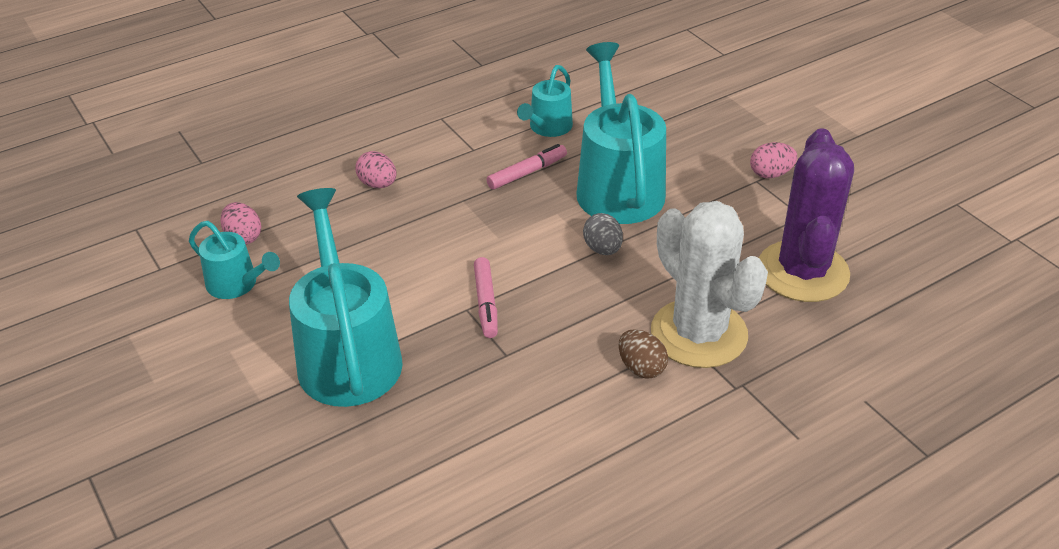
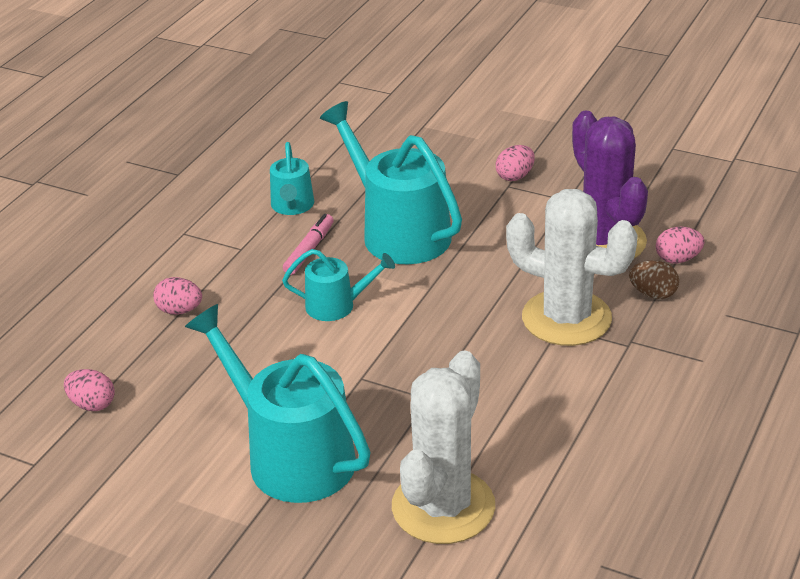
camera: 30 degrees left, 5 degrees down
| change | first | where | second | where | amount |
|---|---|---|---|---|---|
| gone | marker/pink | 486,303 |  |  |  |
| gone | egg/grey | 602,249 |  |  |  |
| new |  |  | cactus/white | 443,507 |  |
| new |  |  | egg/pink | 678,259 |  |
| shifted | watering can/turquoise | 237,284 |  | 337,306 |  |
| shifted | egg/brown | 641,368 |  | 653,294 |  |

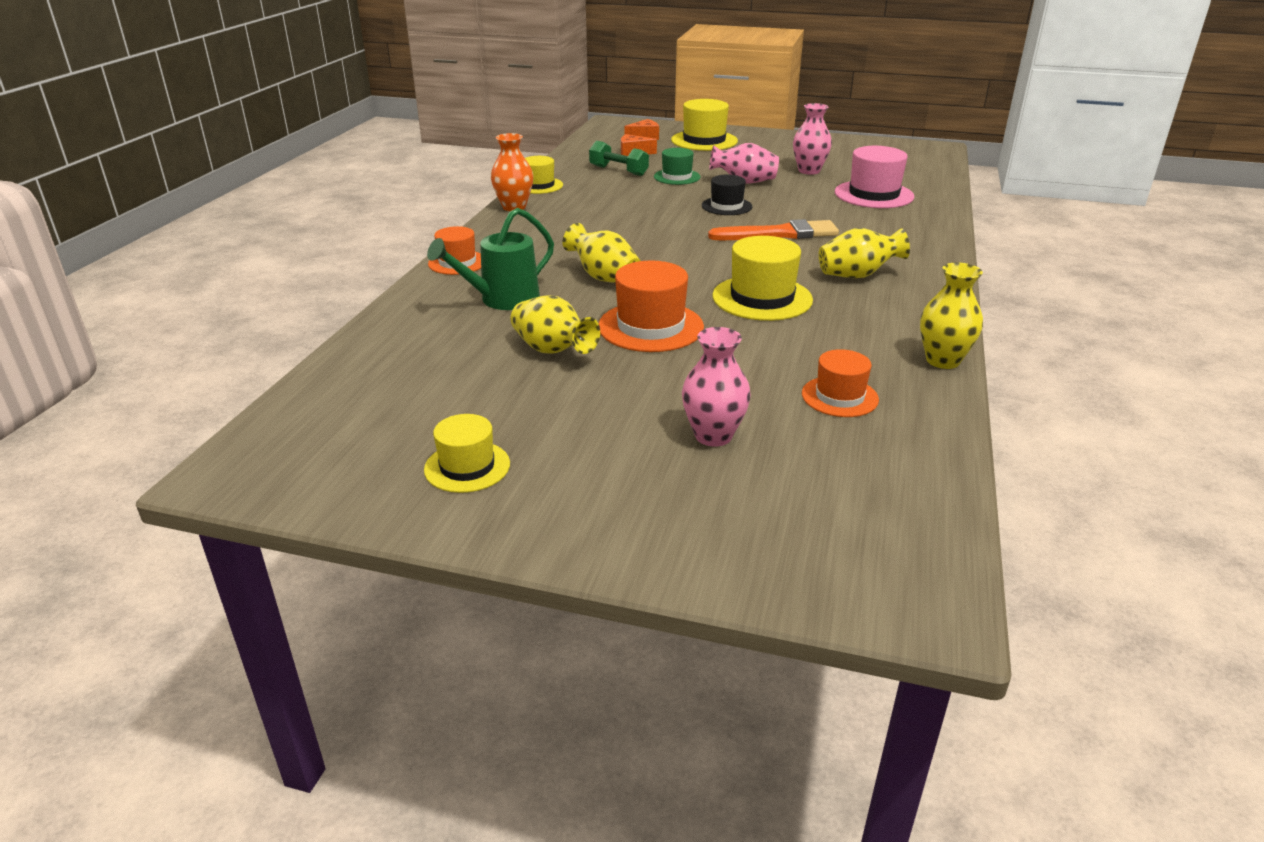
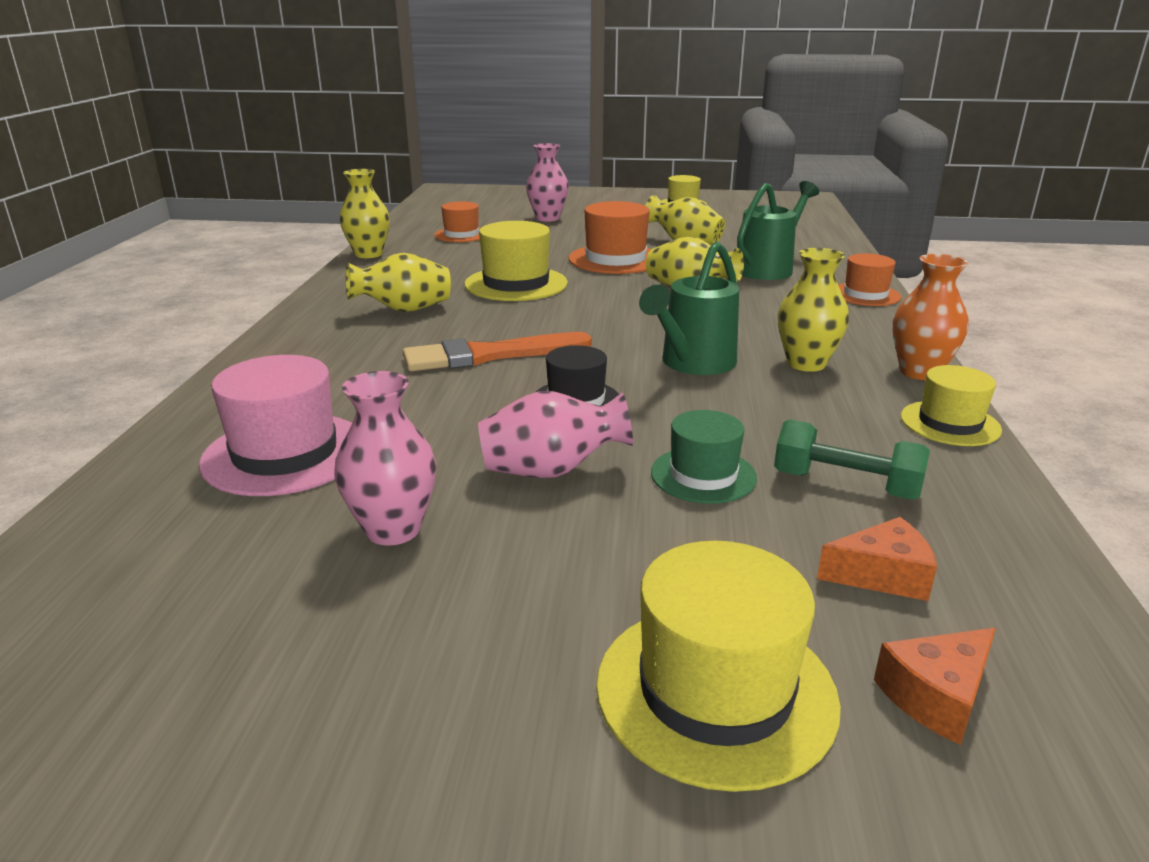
camera: 170 degrees right, 5 degrees down
| change | first | where | second | where | amount |
|---|---|---|---|---|---|
| new |  |  | watering can/green | 693,364 |  |
| new |  |  | vase/yellow | 806,364 |  |

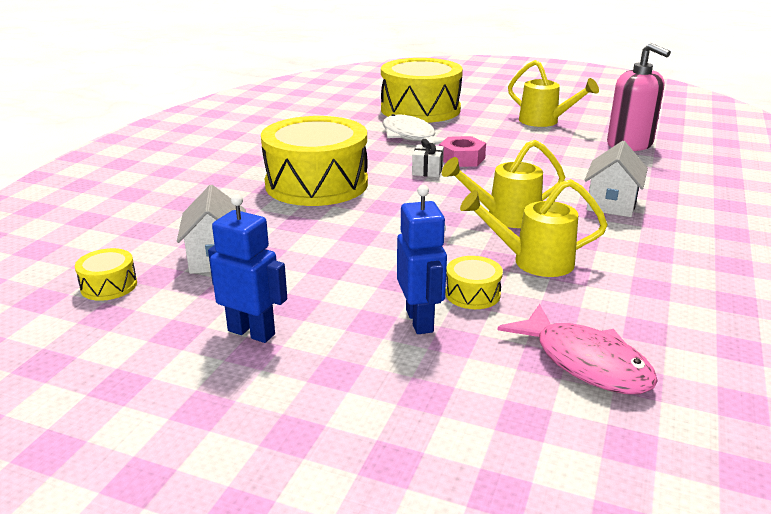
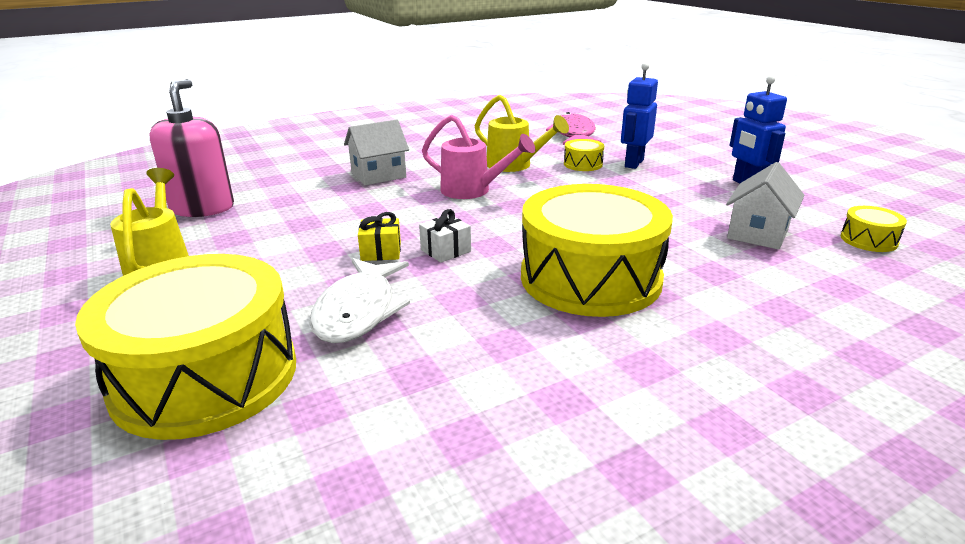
camera: 140 degrees left, 0 degrees up
| change | first | where | second | where | amount |
|---|---|---|---|---|---|
| swapped | nut/pink | 461,159 | gift/yellow | 381,252 |  |
| repainted | watering can/yellow | 505,217 | watering can/pink | 472,191 |  |

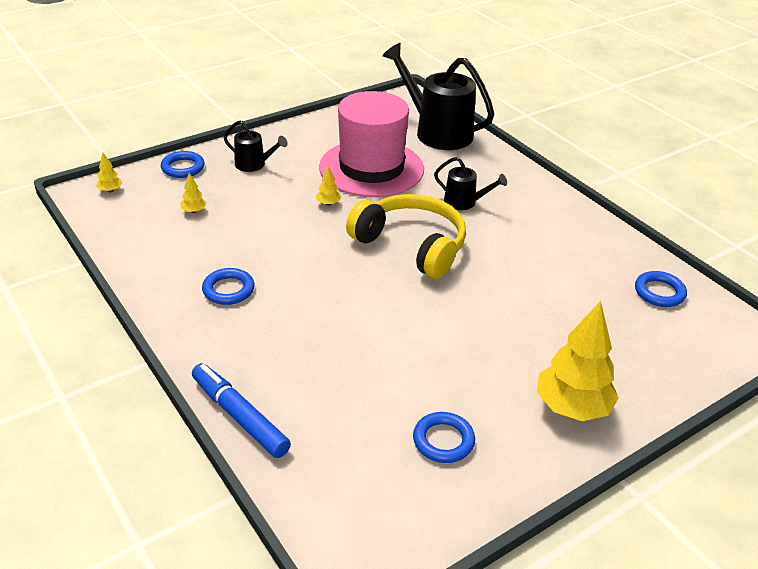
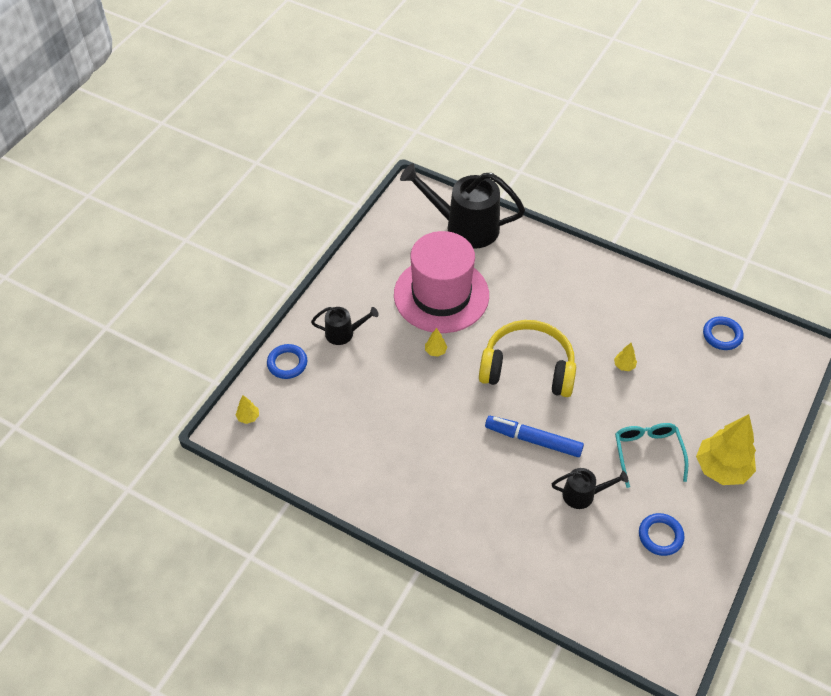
camera: 25 degrees left, 15 degrees up
| change | first | where | second | where | amount |
|---|---|---|---|---|---|
| gone | ring/blue | 228,290 |  |  |  |
| new |  |  | glasses/turquoise | 647,453 |  |
| shifted | tree/yellow | 194,211 |  | 624,366 |  |
| shifted | marker/blue | 240,417 |  | 534,440 |  |
| shifted | watering can/black | 465,202 |  | 583,494 |  |

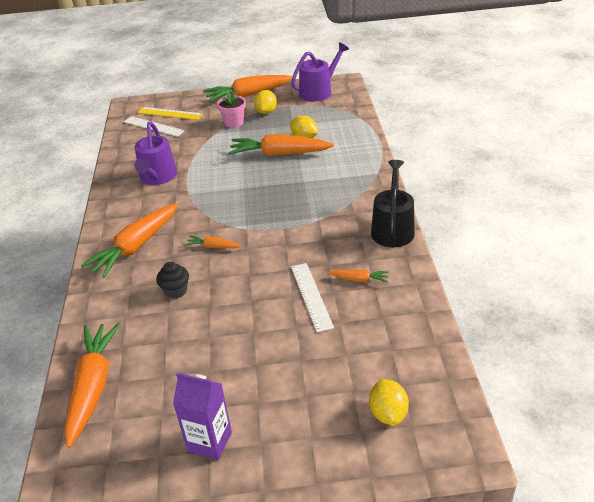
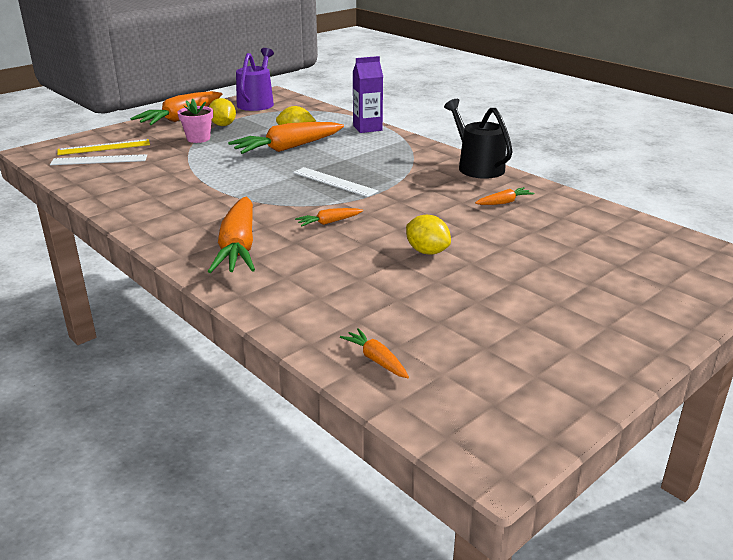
camera: 40 degrees left, 10 degrees down
| change | first | where | second | where | amount |
|---|---|---|---|---|---|
| gone | watering can/purple | 157,177 |  |  |  |
| gone | cupcake/black | 176,291 |  |  |  |
| shifted | carton/purple | 210,442 |  | 367,128 |  |
| shifted | ruler/white | 311,296 |  | 334,182 |  |
| shifted | lemon/yellow | 388,413 |  | 427,251 |  |
| scaled | carrot/orange | 93,386 |  | 376,360 | x0.46 |

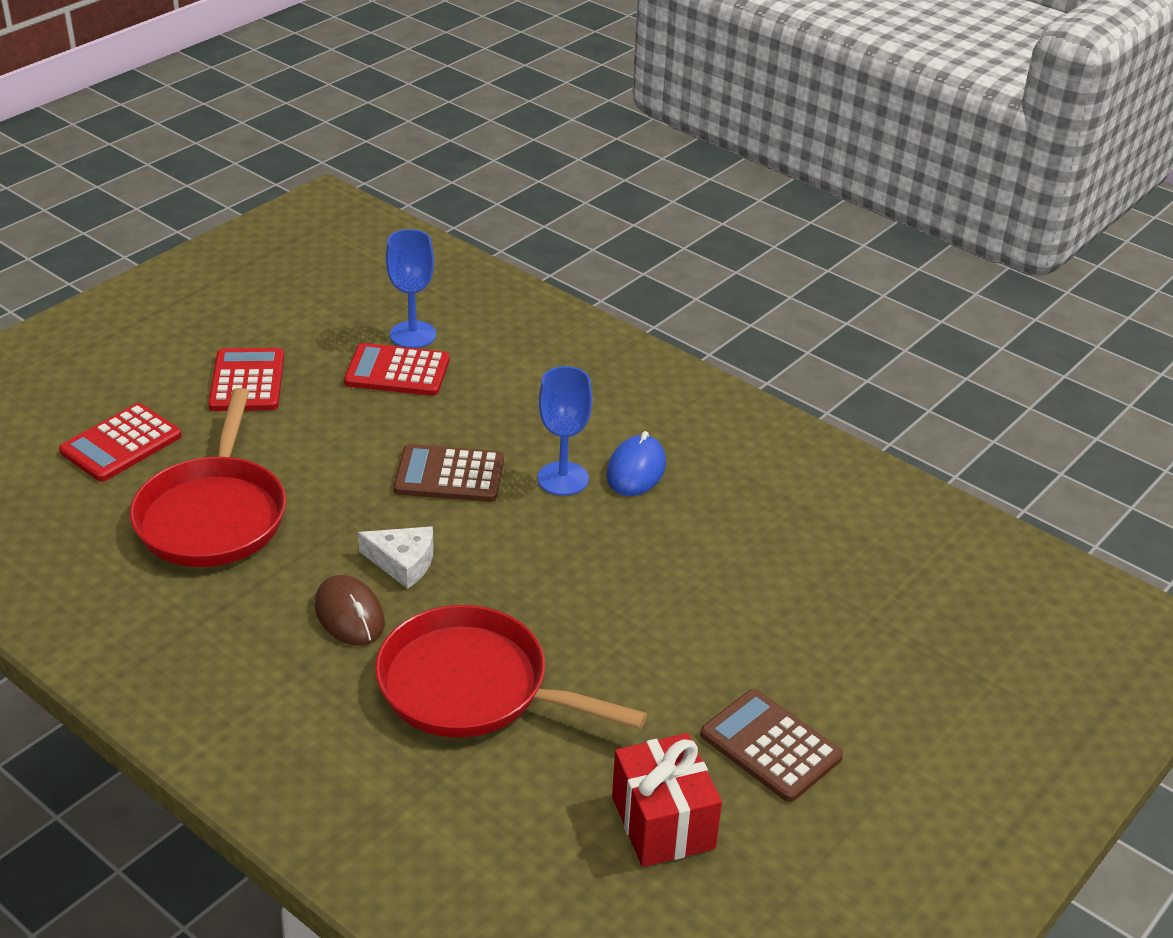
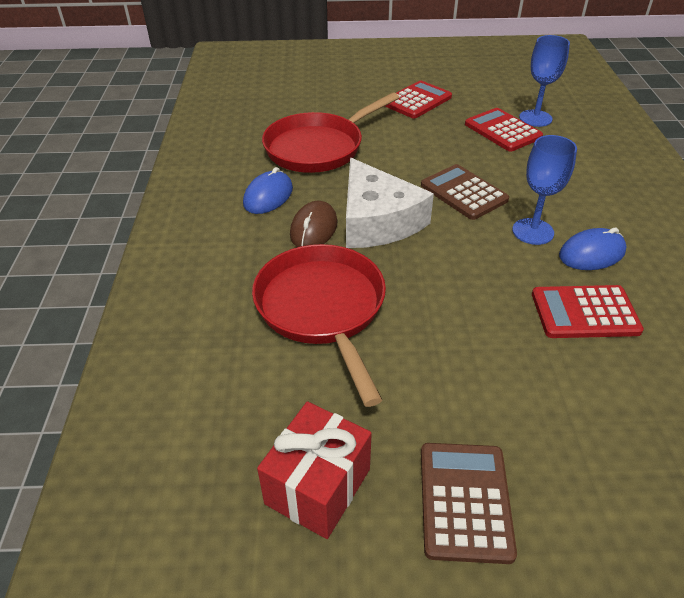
camera: 50 degrees right, 5 degrees up
| change | first | where | second | where | amount |
|---|---|---|---|---|---|
| new |  |  | mouse/blue | 268,196 |  |
| shifted | calculator/red | 121,444 |  | 584,313 |  |
| scaled | cheese/white | 403,562 |  | 377,220 | x1.88 |

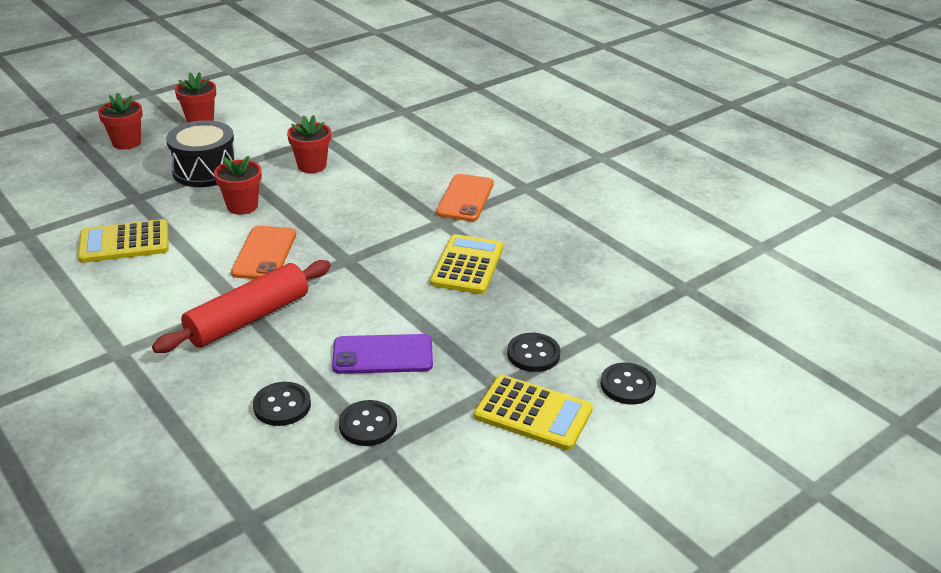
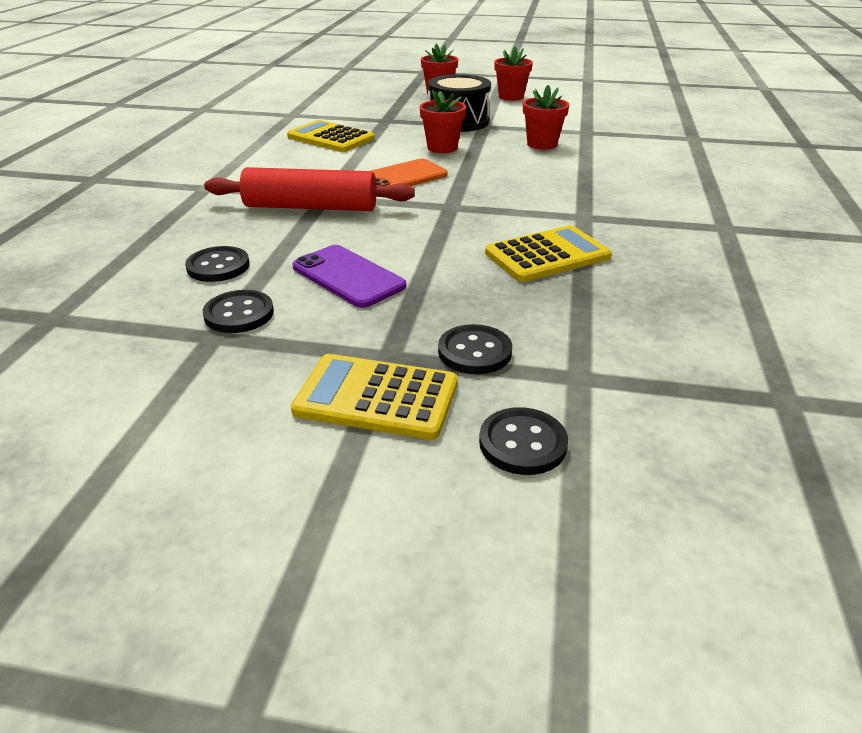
camera: 50 degrees right, 0 degrees up
| change | first | where | second | where | amount |
|---|---|---|---|---|---|
| gone | phone/orange | 465,198 |  |  |  |
| rotated | calculator/yellow | 533,413 |  | 376,397 | 120 degrees clockwise |

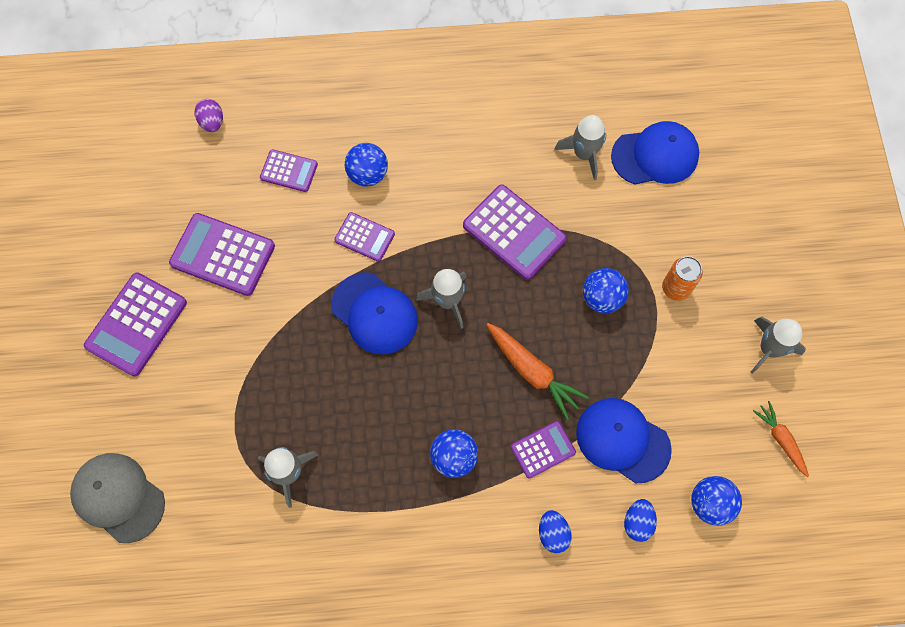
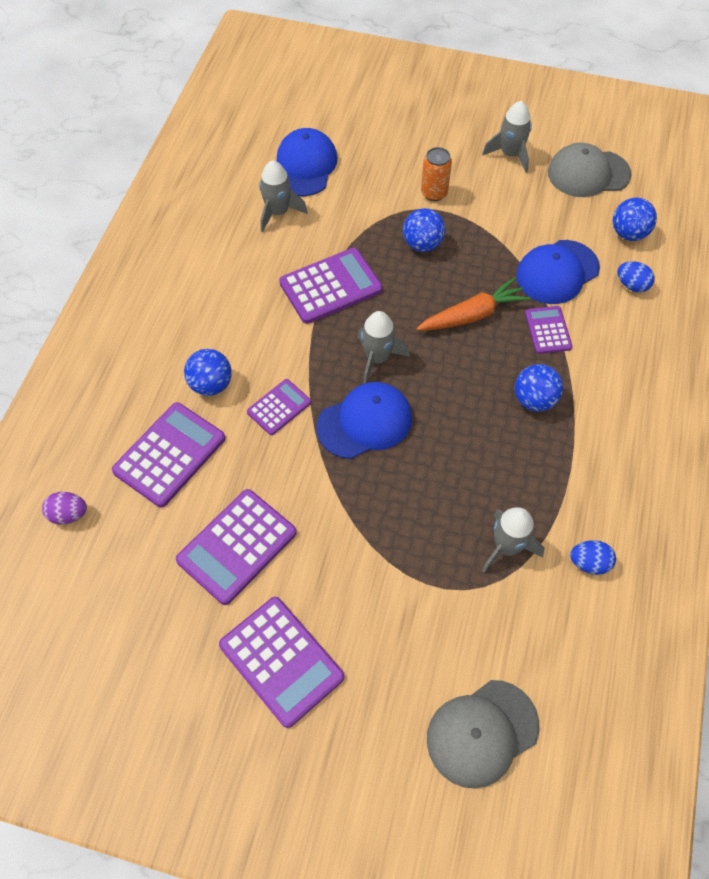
camera: 70 degrees left, 10 degrees down
| change | first | where | second | where | amount |
|---|---|---|---|---|---|
| shifted | egg/blue | 553,533 |  | 589,563 |  |
| swapped | carrot/orange | 780,439 | cap/grey | 588,173 |  |
| scaled | calculator/purple | 289,171 |  | 170,455 | x1.73 |

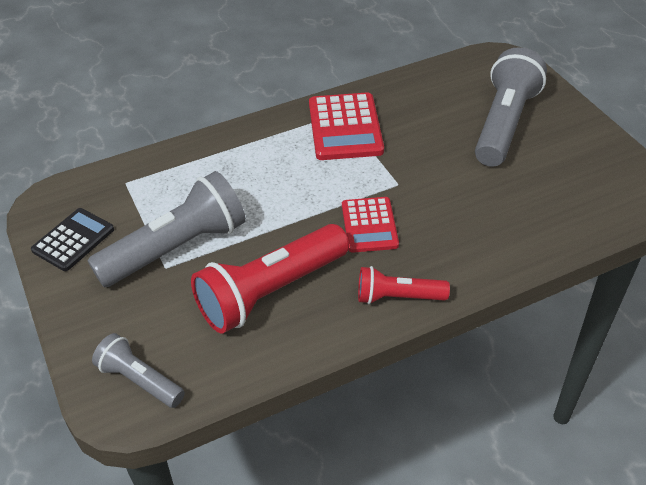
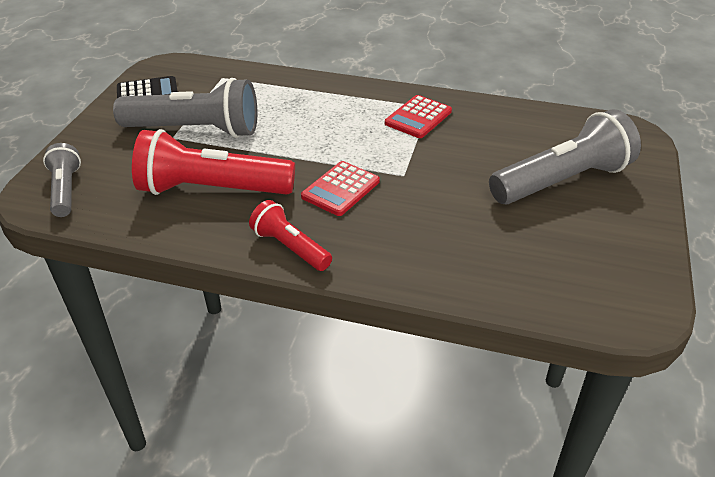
camera: 40 degrees right, 5 degrees down
| change | first | where | second | where | amount |
|---|---|---|---|---|---|
| scaled | calculator/red | 345,127 |  | 418,117 | x0.66 |

